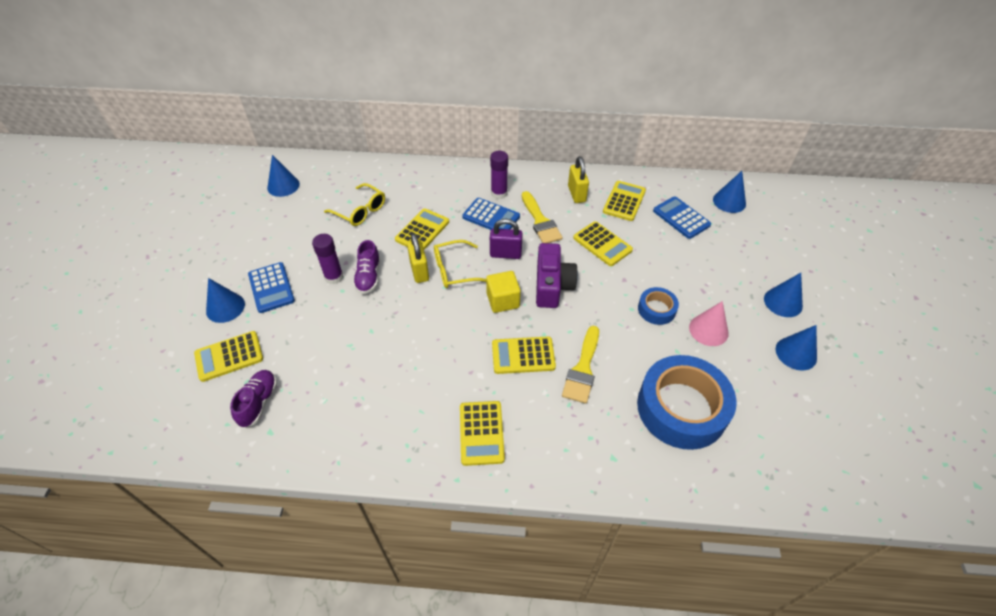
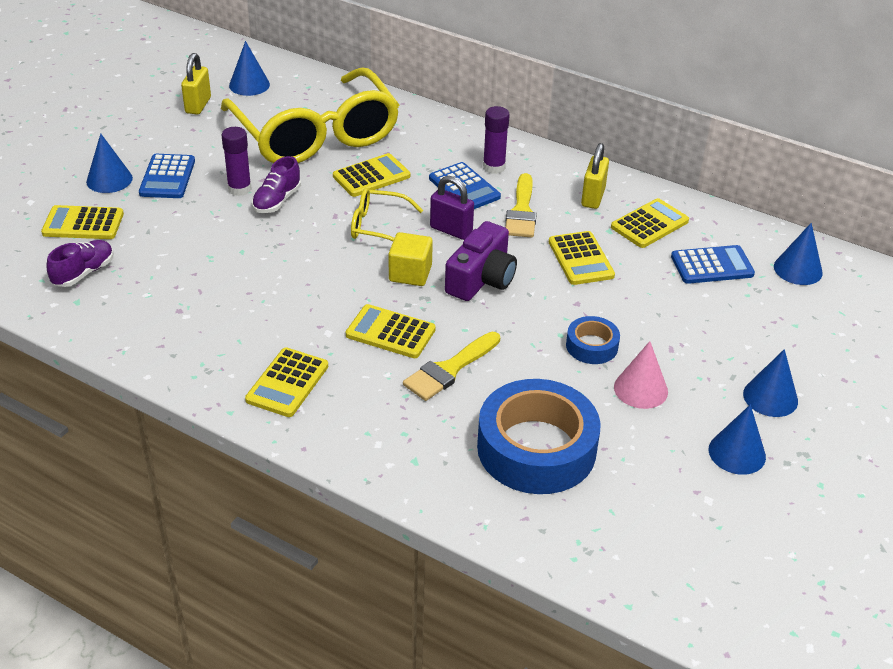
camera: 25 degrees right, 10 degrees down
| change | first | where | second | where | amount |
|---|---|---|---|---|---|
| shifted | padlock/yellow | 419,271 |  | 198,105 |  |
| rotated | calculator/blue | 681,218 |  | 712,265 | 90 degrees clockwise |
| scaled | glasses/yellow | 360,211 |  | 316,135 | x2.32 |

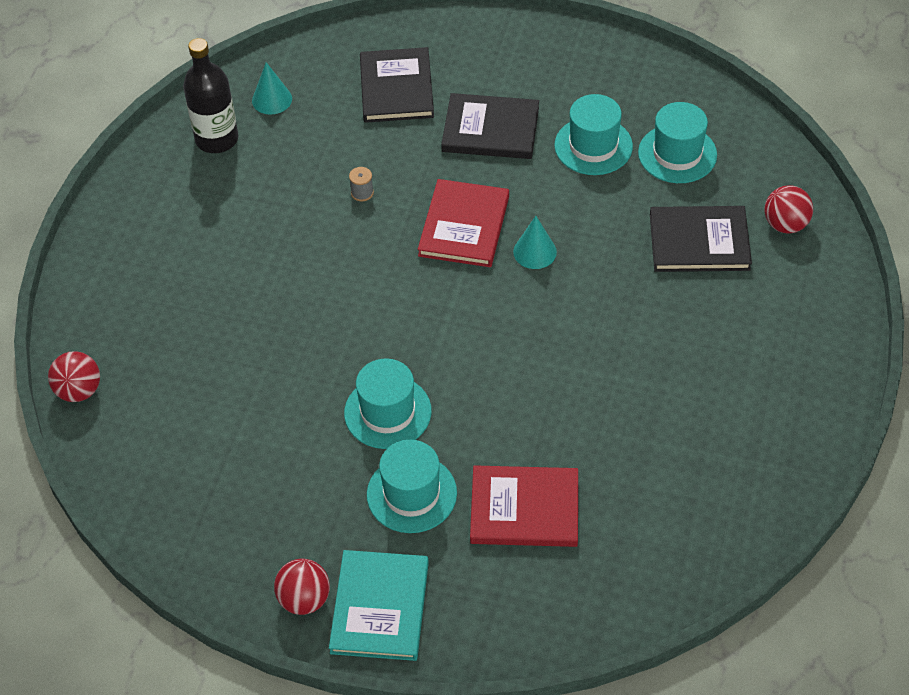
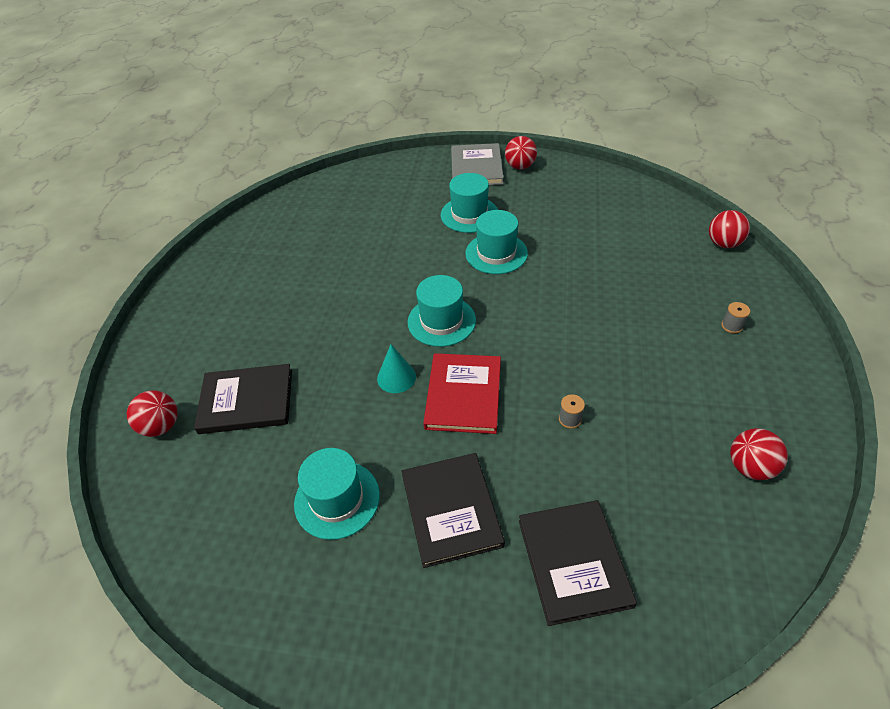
camera: 175 degrees right, 5 degrees down
| change | first | where | second | where | amount |
|---|---|---|---|---|---|
| gone | cone/turquoise | 272,99 |  |  |  |
| gone | book/red | 524,509 |  |  |  |
| new |  |  | spool/grey | 731,326 |  |
| shifted | hat/turquoise | 677,154 |  | 441,321 |  |
| swapped | bottle/black | 217,139 | ball/red | 750,467 |  |
| repainted | book/turquoise | 380,607 | book/grey | 476,168 |  |
| rotated | book/black | 490,129 |  | 451,510 | 75 degrees clockwise |

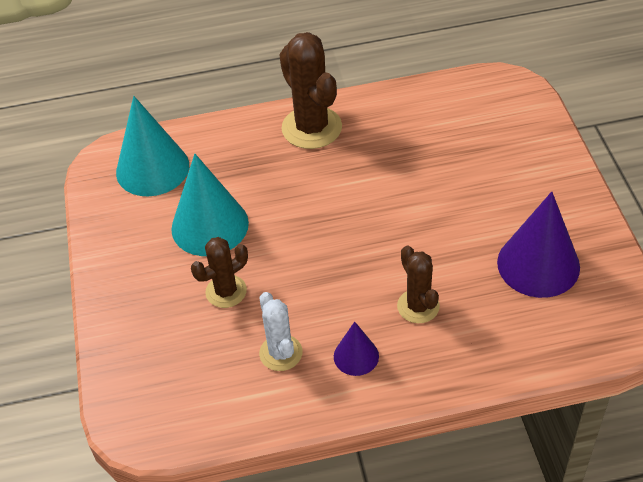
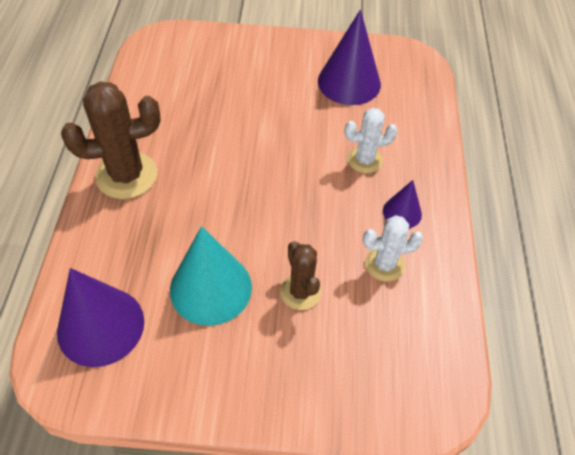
camera: 80 degrees left, 5 degrees up
| change | first | where | second | where | amount |
|---|---|---|---|---|---|
| repainted | cone/turquoise | 152,168 | cone/purple | 101,326 |  |
| repainted | cactus/brown | 418,306 | cactus/white | 364,160 |  |

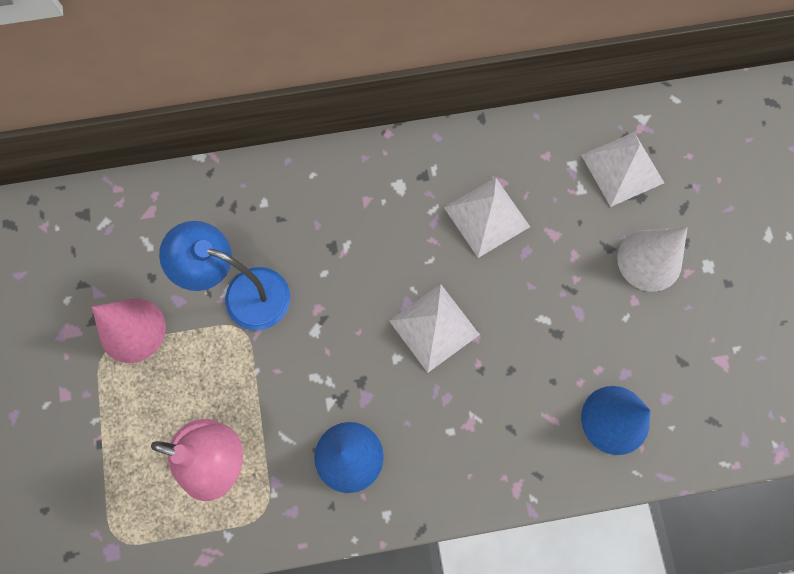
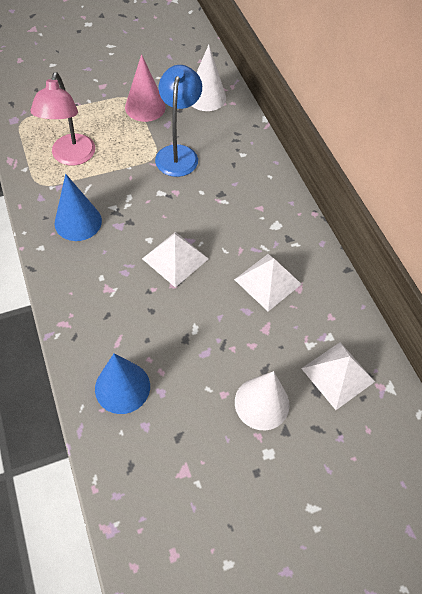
camera: 75 degrees right, 15 degrees down
| change | first | where | second | where | amount |
|---|---|---|---|---|---|
| new |  |  | cone/white | 206,97 |  |

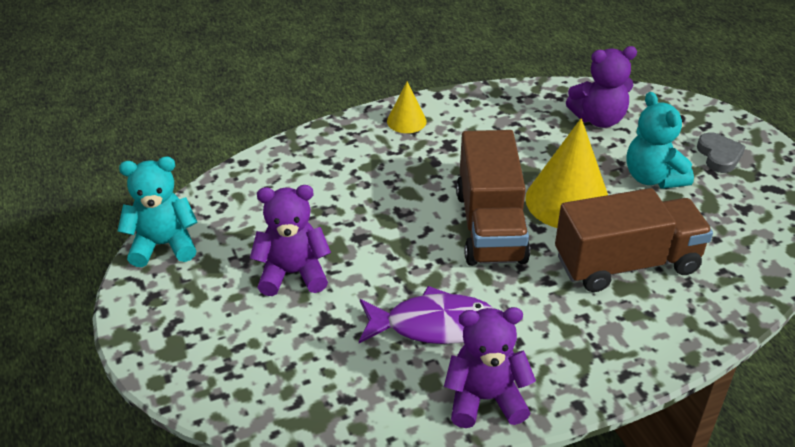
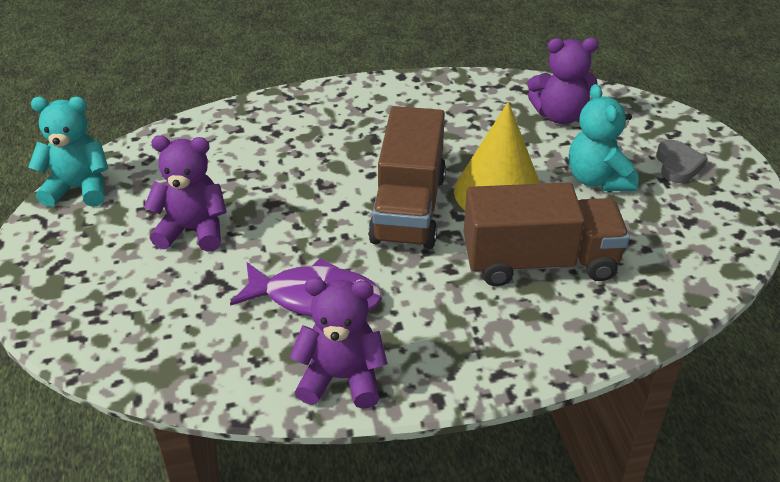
camera: 10 degrees right, 0 degrees up
| change | first | where | second | where | amount |
|---|---|---|---|---|---|
| gone | cone/yellow | 406,121 |  |  |  |

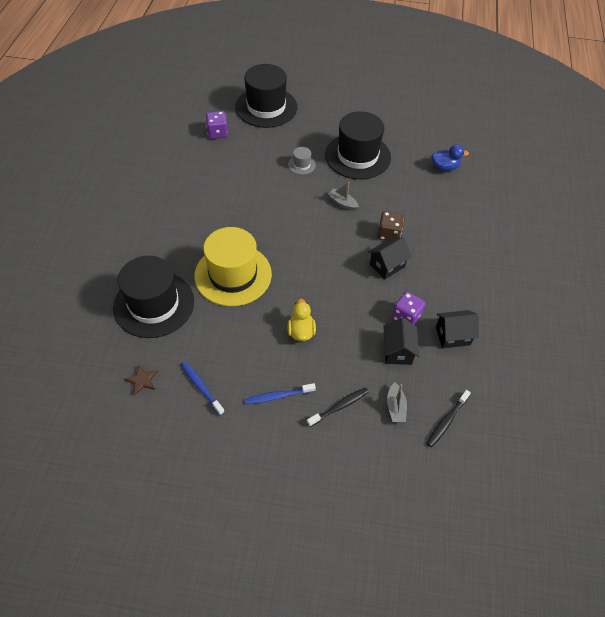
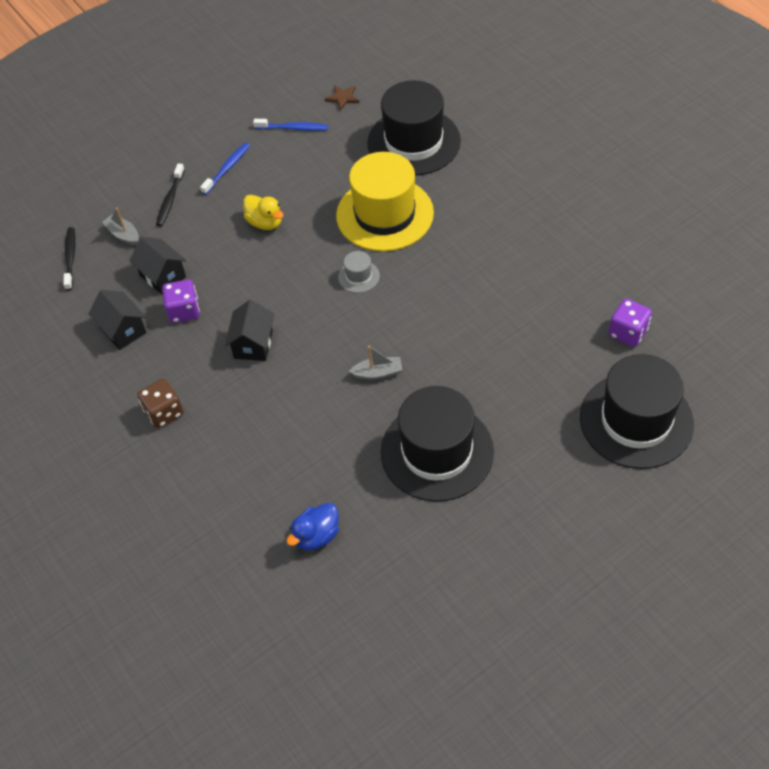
camera: 140 degrees right, 0 degrees up
| change | first | where | second | where | amount |
|---|---|---|---|---|---|
| shifted | hat/grey | 301,165 |  | 358,276 |  |
| shifted | dice/brown | 388,234 |  | 164,412 |  |
| rotated | house/black | 452,336 |  | 123,330 | 75 degrees counterclockwise |

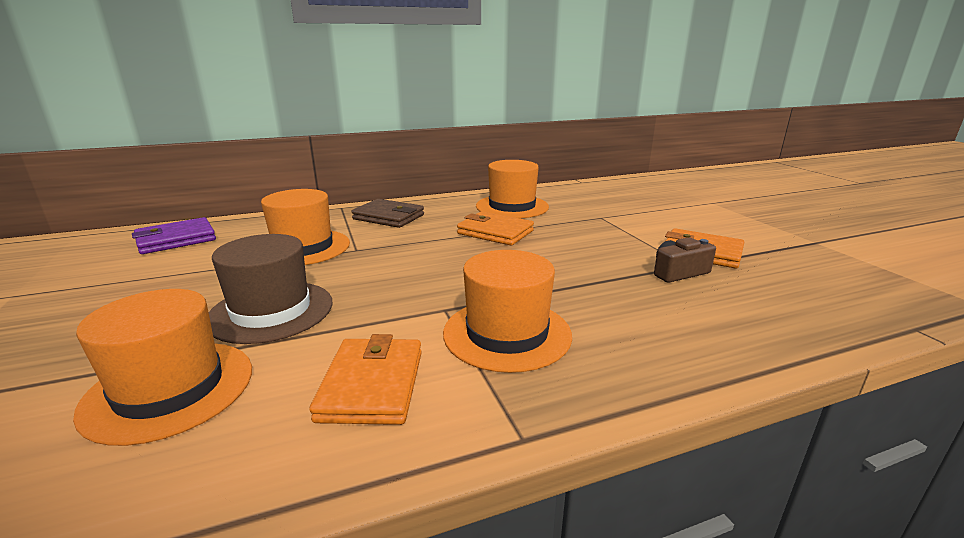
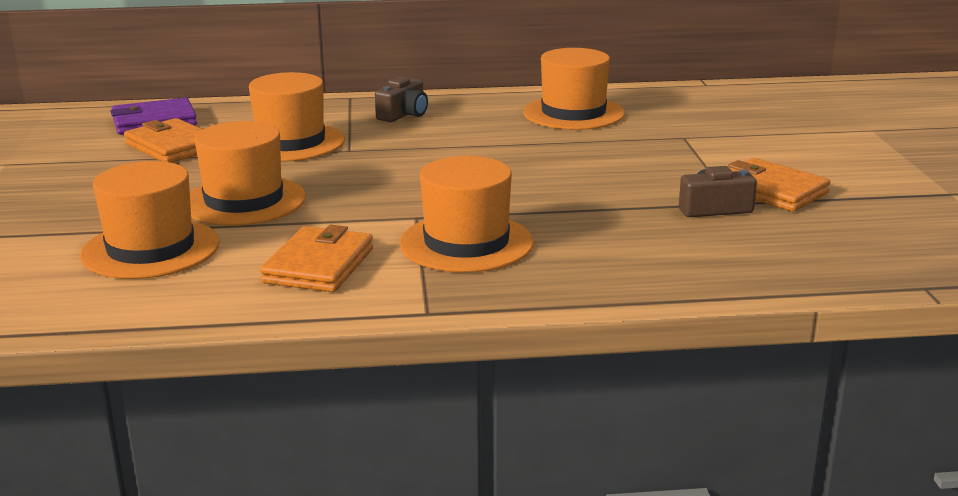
camera: 15 degrees right, 0 degrees up
| change | first | where | second | where | amount |
|---|---|---|---|---|---|
| shifted | wallet/orange | 495,232 |  | 172,146 |  |
| swapped | wallet/brown | 388,217 | camera/brown | 404,114 |  |
| repainted | hat/brown | 271,311 | hat/orange | 244,201 |  |

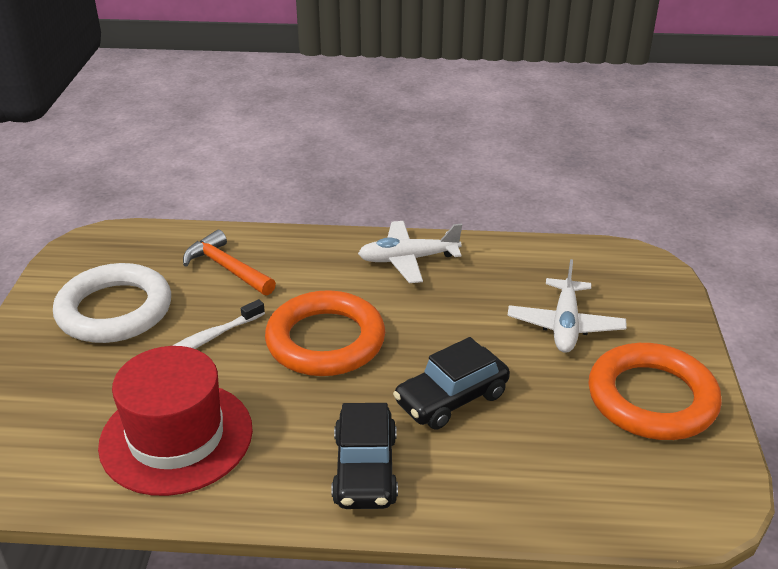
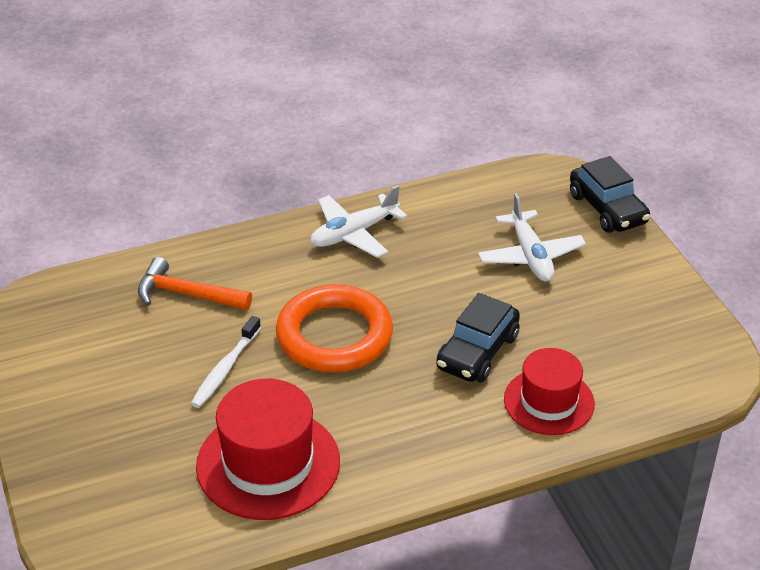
camera: 25 degrees left, 5 degrees up
| change | first | where | second | where | amount |
|---|---|---|---|---|---|
| gone | ring/white | 114,310 |  |  |  |
| gone | ring/orange | 651,398 |  |  |  |
| new |  |  | hat/red | 549,401 |  |
| shifted | car/black | 365,469 |  | 607,209 |  |

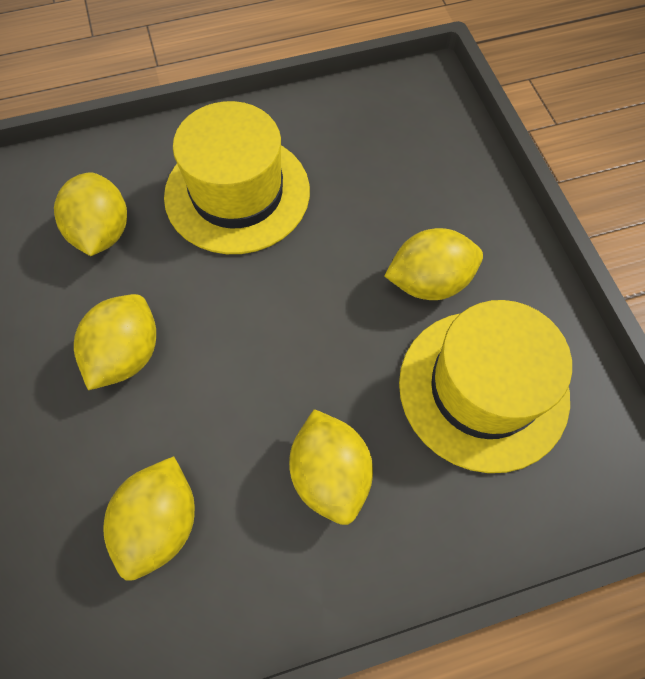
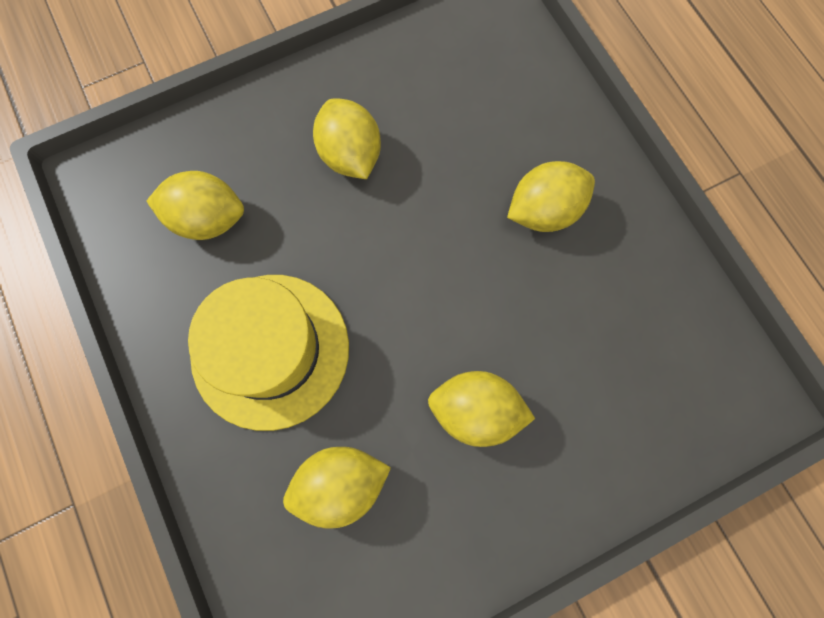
camera: 100 degrees left, 10 degrees up
| change | first | where | second | where | amount |
|---|---|---|---|---|---|
| gone | hat/yellow | 483,389 |  |  |  |
| shifted | lemon/yellow | 161,523 |  | 208,219 |  |

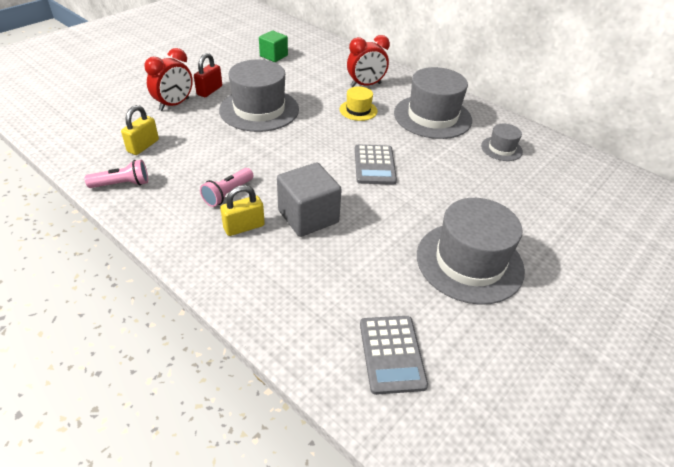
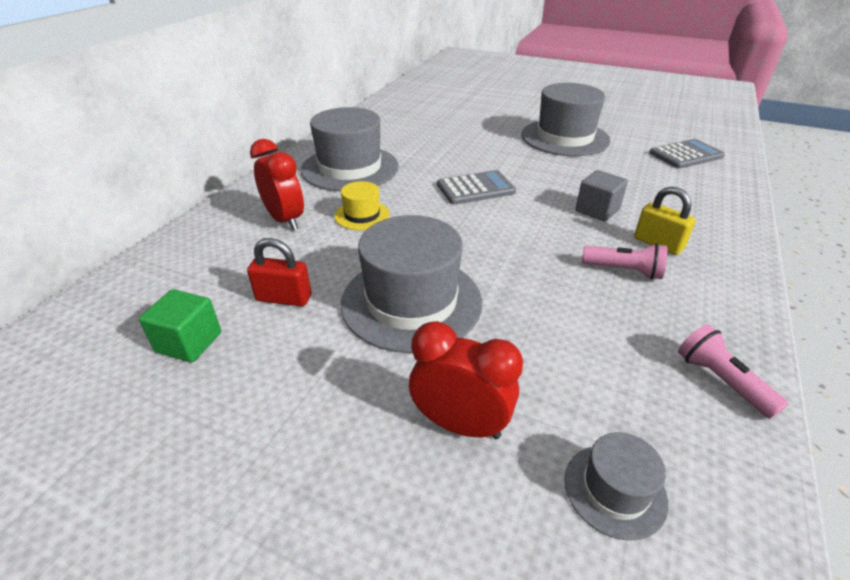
camera: 105 degrees left, 5 degrees down
| change | first | where | second | where | amount |
|---|---|---|---|---|---|
| gone | padlock/yellow | 143,146 |  |  |  |
| shifted | padlock/red | 209,90 |  | 284,298 |  |
| shifted | hat/grey | 501,149 |  | 615,490 |  |
| scaled | cube/grey | 308,216 |  | 597,210 | x0.65 |

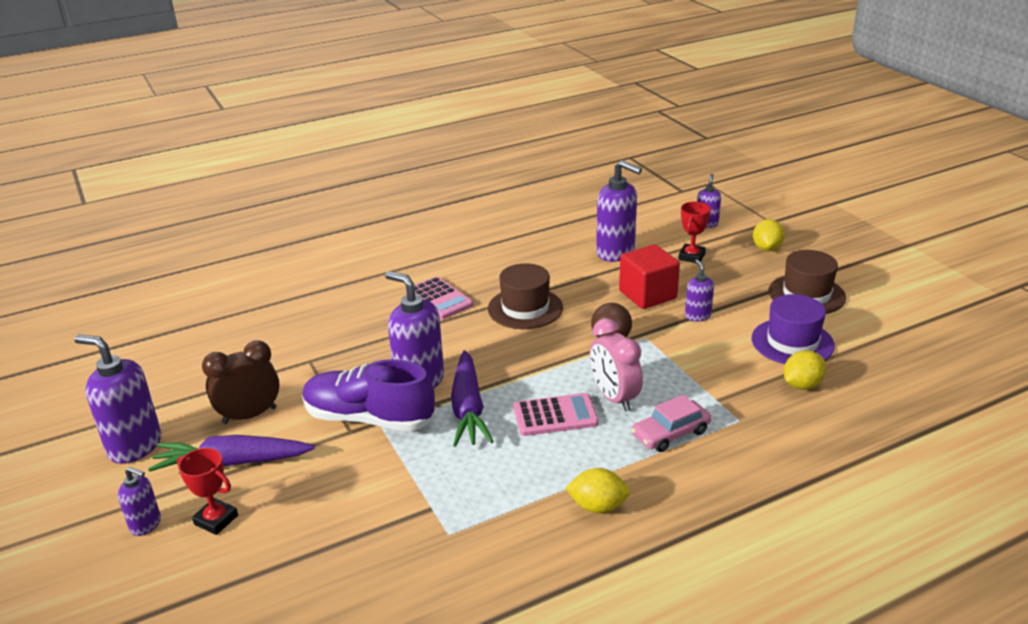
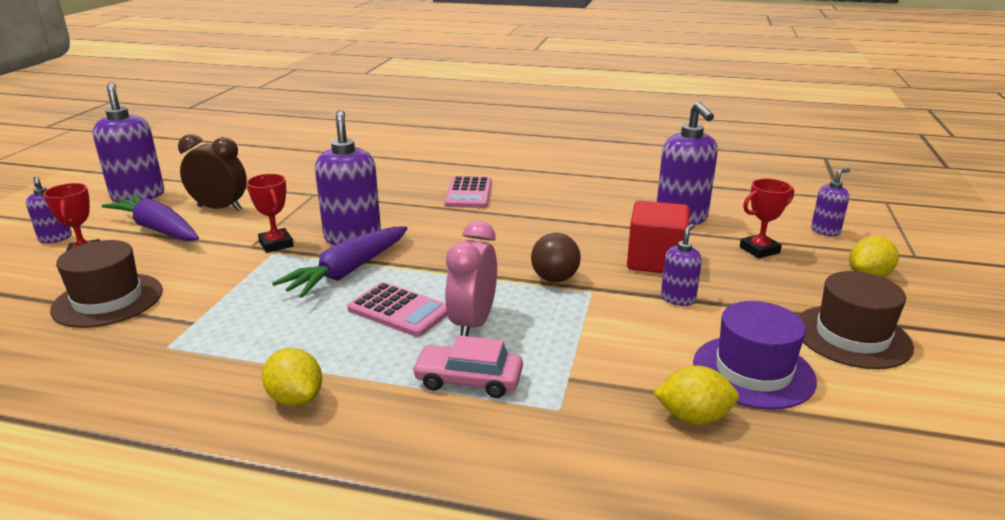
camera: 40 degrees right, 5 degrees down
| change | first | where | second | where | amount |
|---|---|---|---|---|---|
| shifted | hat/brown | 525,308 |  | 108,300 |  |
| swapped | shoe/purple | 369,418 | trophy/red | 276,244 |  |

